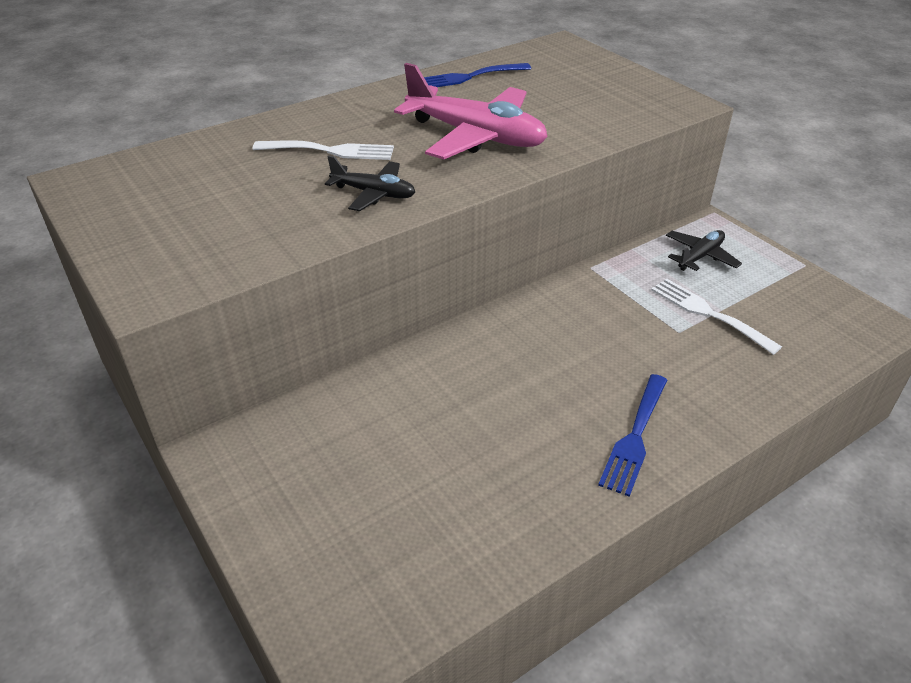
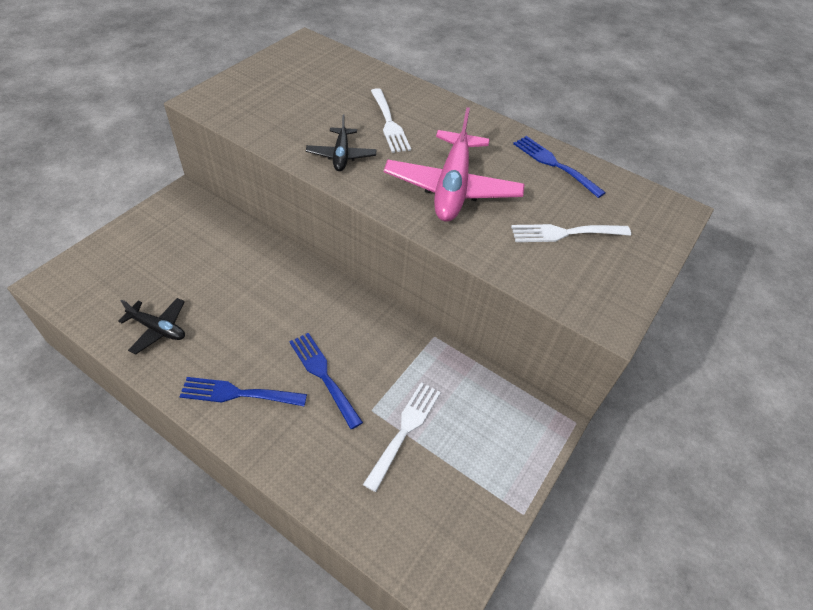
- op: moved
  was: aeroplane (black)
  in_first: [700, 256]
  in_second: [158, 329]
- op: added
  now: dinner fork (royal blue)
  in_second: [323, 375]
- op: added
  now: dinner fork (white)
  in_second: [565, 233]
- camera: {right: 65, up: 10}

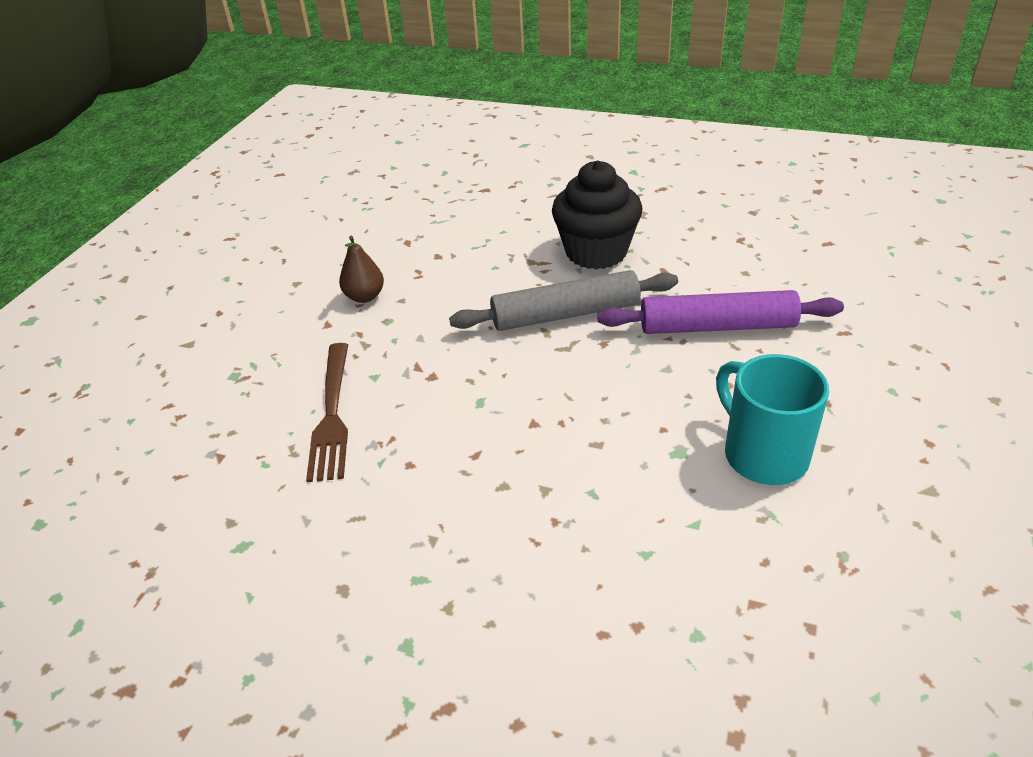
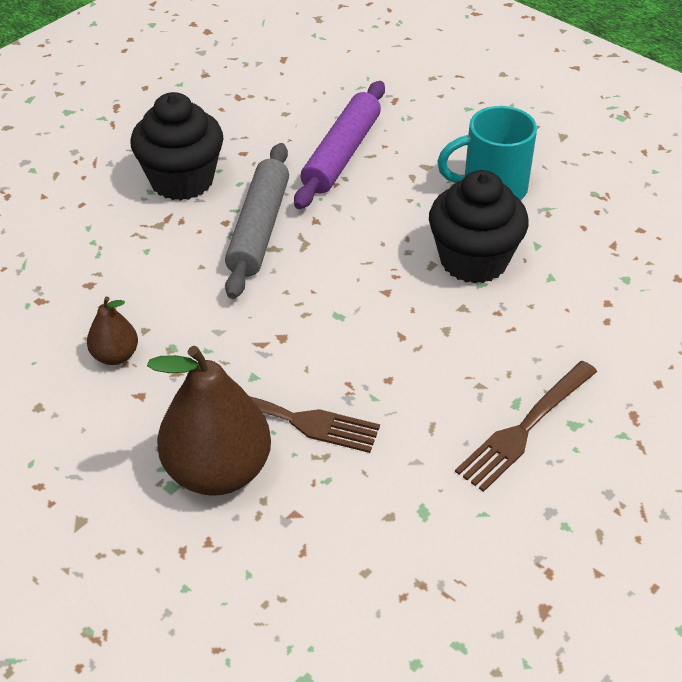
- op: added
  now: toy pear (dark brown)
  in_second: [218, 471]
- op: added
  now: fairy cake (black)
  in_second: [473, 260]
- op: added
  now: dinner fork (dark brown)
  in_second: [525, 428]
- camera: {right: -70, up: 5}

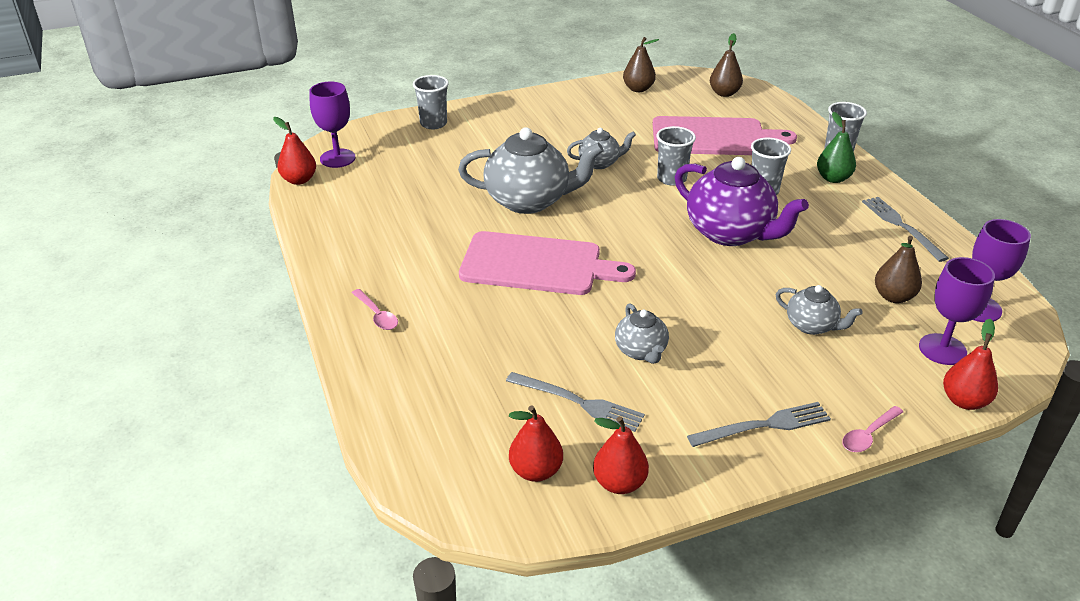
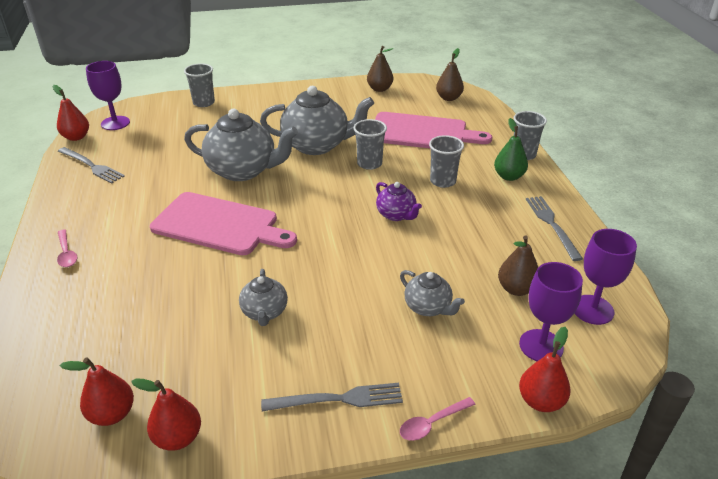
- op: moved
  was: dinner fork (grey)
  in_first: [578, 402]
  in_second: [91, 166]
- op: resized
  was: teapot (grey)
  in_first: [600, 163]
  in_second: [317, 145]
  ratio: 1.93
- op: resized
  was: teapot (violet)
  in_first: [730, 233]
  in_second: [396, 215]
  ratio: 0.52
- camera: {right: 10, up: 0}

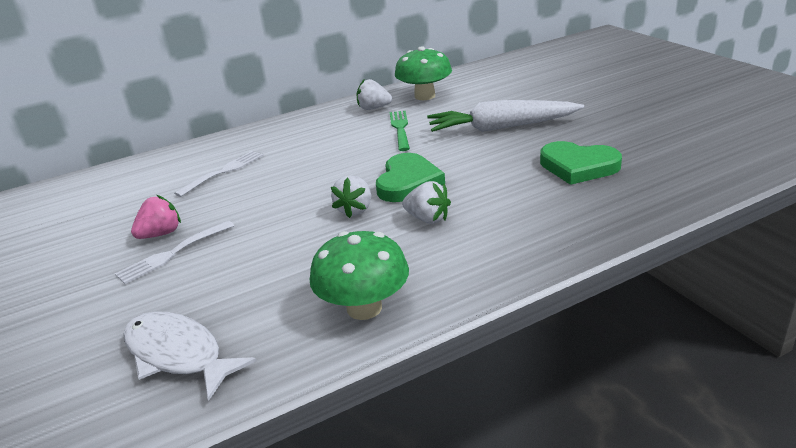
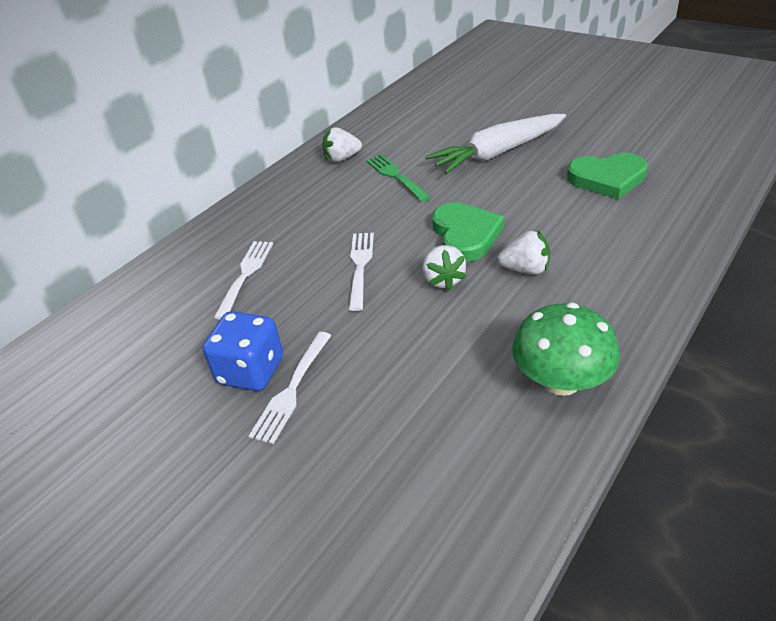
- op: removed
  was: fish (white)
  in_first: [178, 354]
- op: replaced
  was: toy strawberry (pink)
  now: die (royal blue)
  in_first: [161, 234]
  in_second: [251, 371]
- op: removed
  was: mushroom (leaf-green)
  in_first: [425, 96]
- op: added
  now: dinner fork (white)
  in_second: [360, 267]
- camera: {right: -25, up: 10}

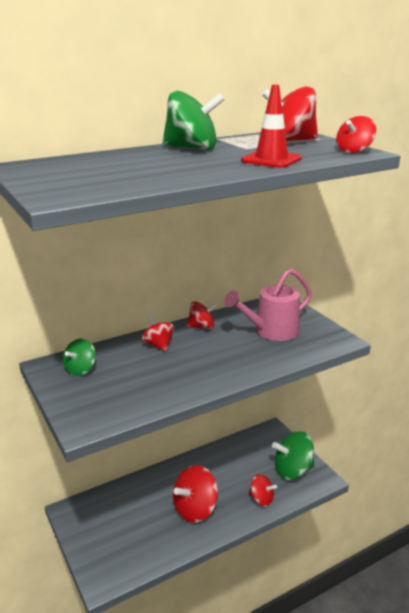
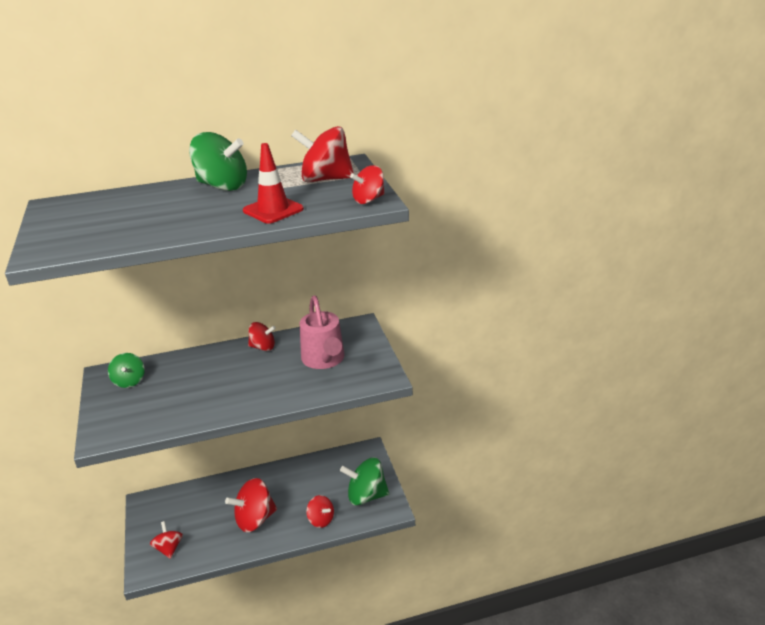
- op: turned
  was: toy top (leaf-green)
  in_first: [80, 369]
  in_second: [129, 381]
  clockwise: -60
- op: moved
  was: toy top (crimson)
  in_first: [158, 345]
  in_second: [169, 548]
- op: turned
  was: sprinkling can (pink)
  in_first: [271, 331]
  in_second: [324, 360]
  clockwise: -90
- camera: {right: 15, up: 5}

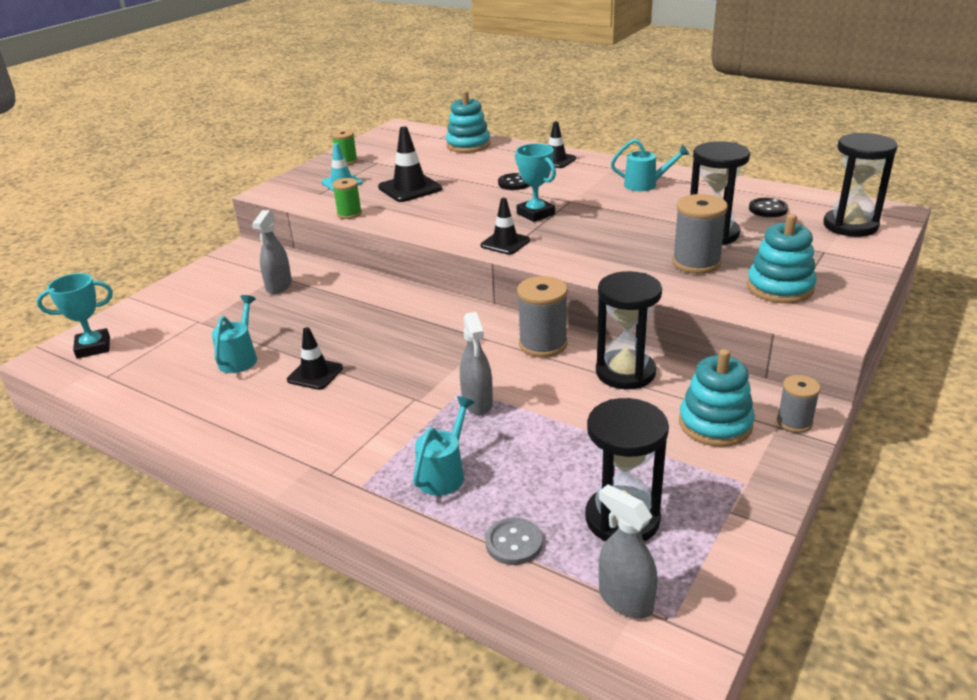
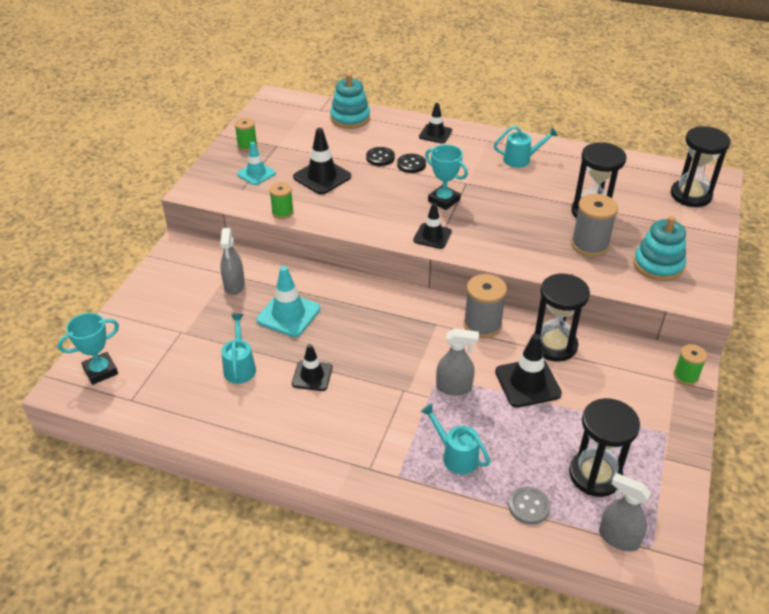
- op: turned
  was: sprinkling can (aqua)
  in_first: [444, 473]
  in_second: [456, 455]
  clockwise: -60
- op: turned
  was: spray bottle (grey)
  in_first: [477, 402]
  in_second: [454, 387]
  clockwise: -60
- op: removed
  was: stacking rings (aqua)
  in_first: [715, 424]
- op: moved
  was: sewing button (black)
  in_first: [768, 209]
  in_second: [380, 157]
- op: recoloured
  was: spool (grey)
  now: spool (leaf-green)
  in_first: [794, 422]
  in_second: [685, 376]
- op: added
  now: traffic cone (aqua)
  in_second: [288, 314]
- op: added
  now: traffic cone (black)
  in_second: [527, 383]
- camera: {right: -15, up: 10}

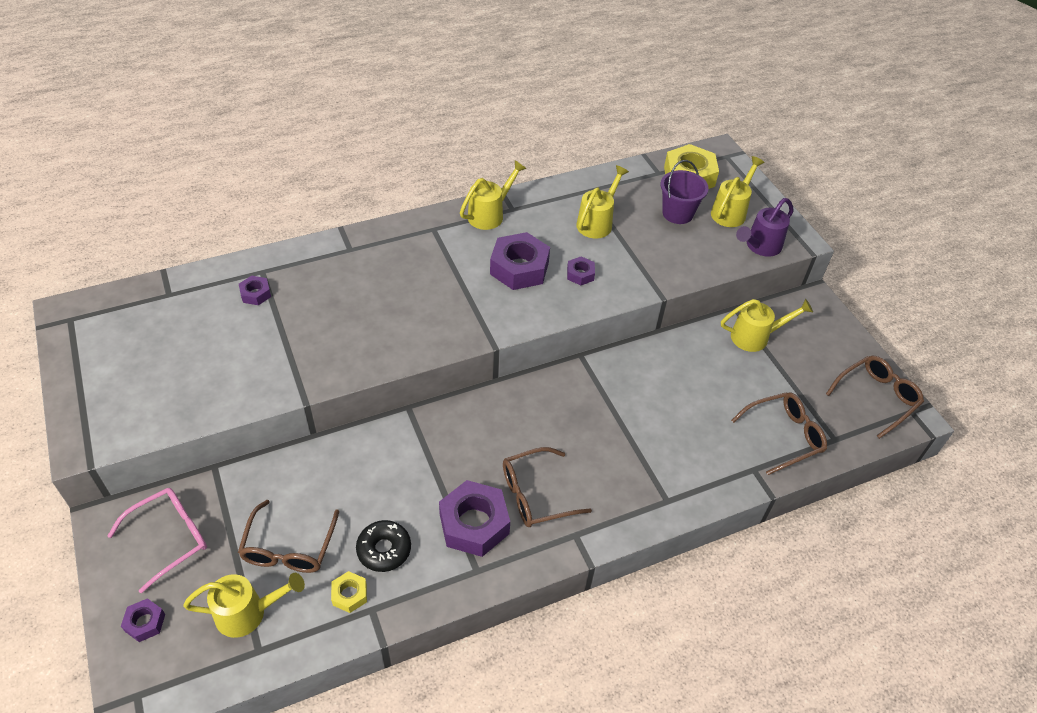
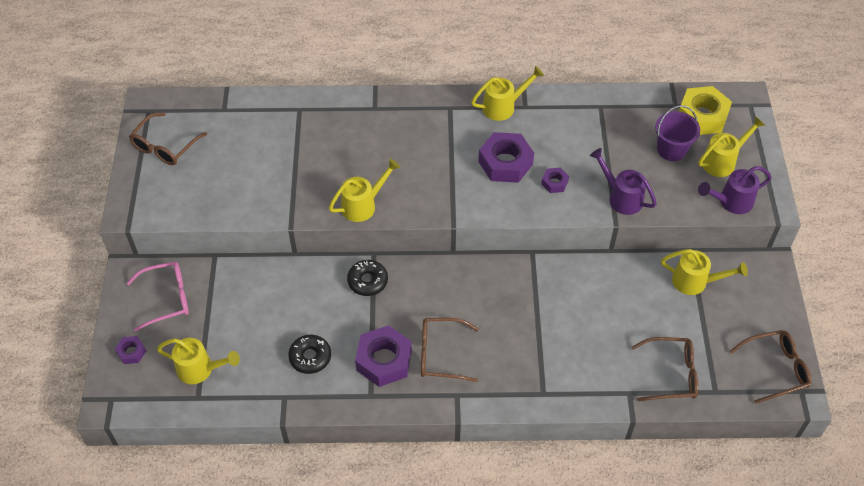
- op: moved
  was: spectacles (dark brown)
  in_first: [289, 547]
  in_second: [165, 146]
- op: removed
  was: nut (violet)
  in_first: [255, 294]
- op: removed
  was: nut (yellow)
  in_first: [349, 594]
- op: moved
  was: sprinkling can (yellow)
  in_first: [597, 222]
  in_second: [363, 205]
- op: added
  now: doughnut (black)
  in_second: [367, 281]
- op: added
  now: sprinkling can (violet)
  in_second: [621, 197]
- camera: {right: 25, up: 5}

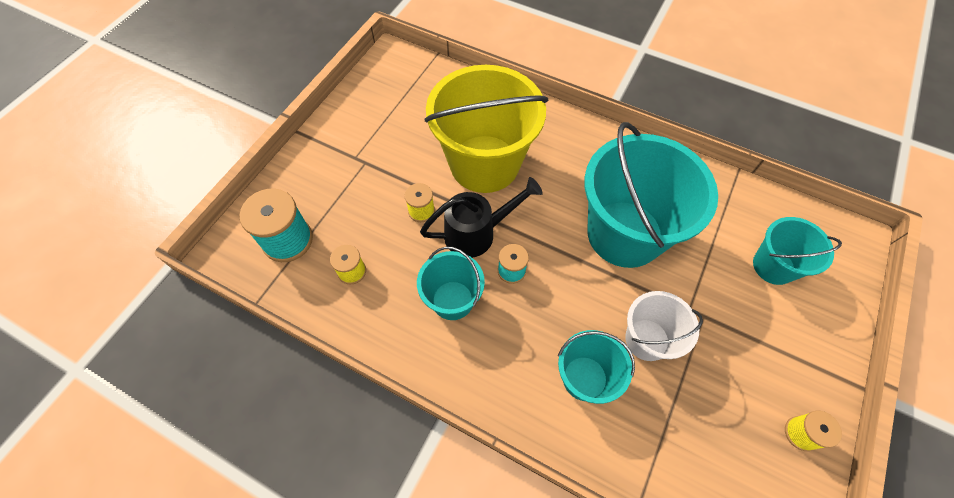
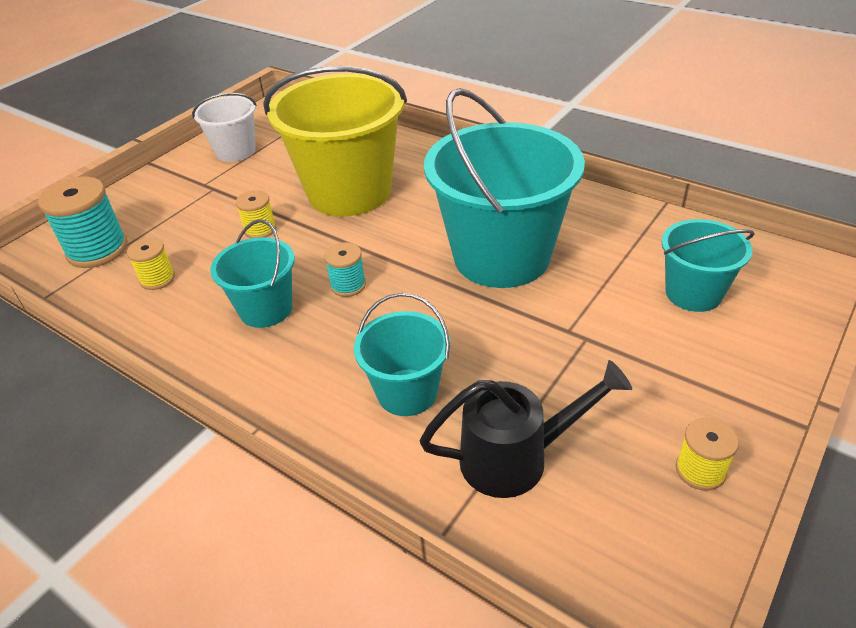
- op: moved
  was: sprinkling can (black)
  in_first: [477, 233]
  in_second: [516, 458]
- op: moved
  was: sand bucket (white)
  in_first: [647, 339]
  in_second: [235, 151]
- camera: {right: 10, up: -20}

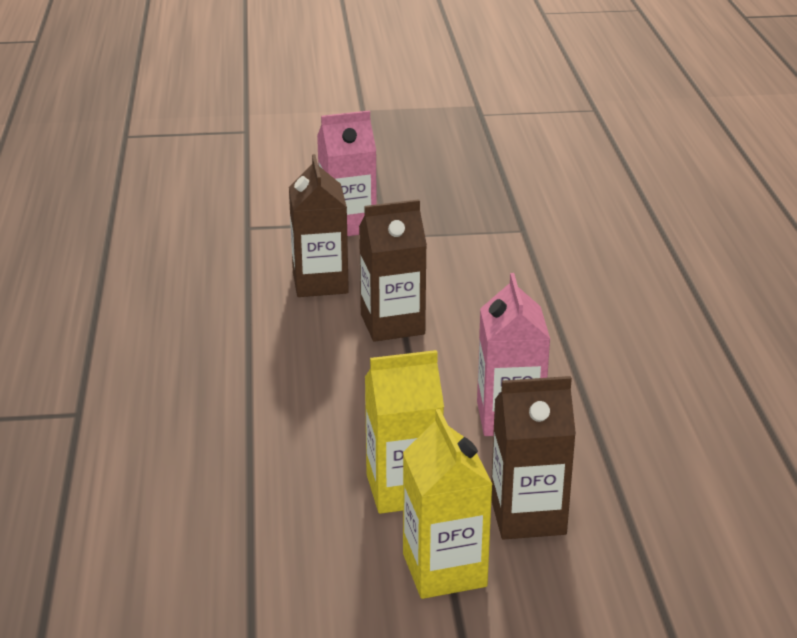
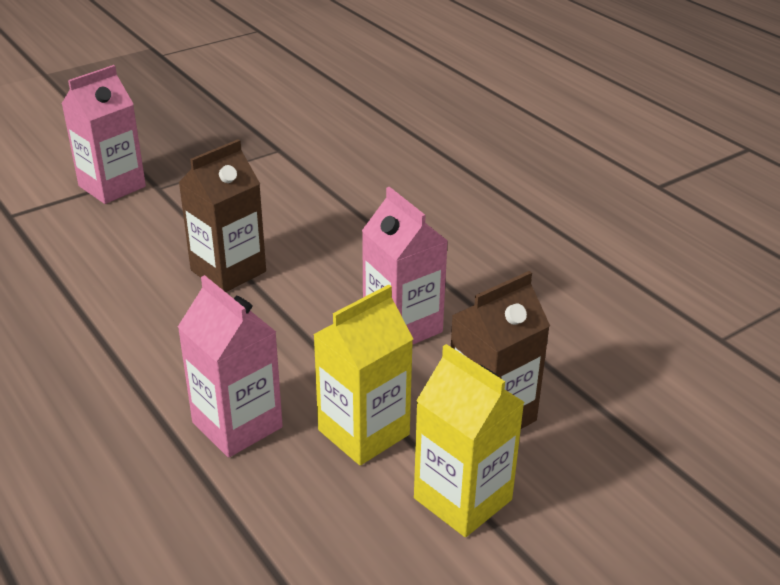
- op: removed
  was: milk carton (dark brown)
  in_first: [320, 283]
- op: added
  now: milk carton (pink)
  in_second: [237, 425]
- camera: {right: -30, up: 5}

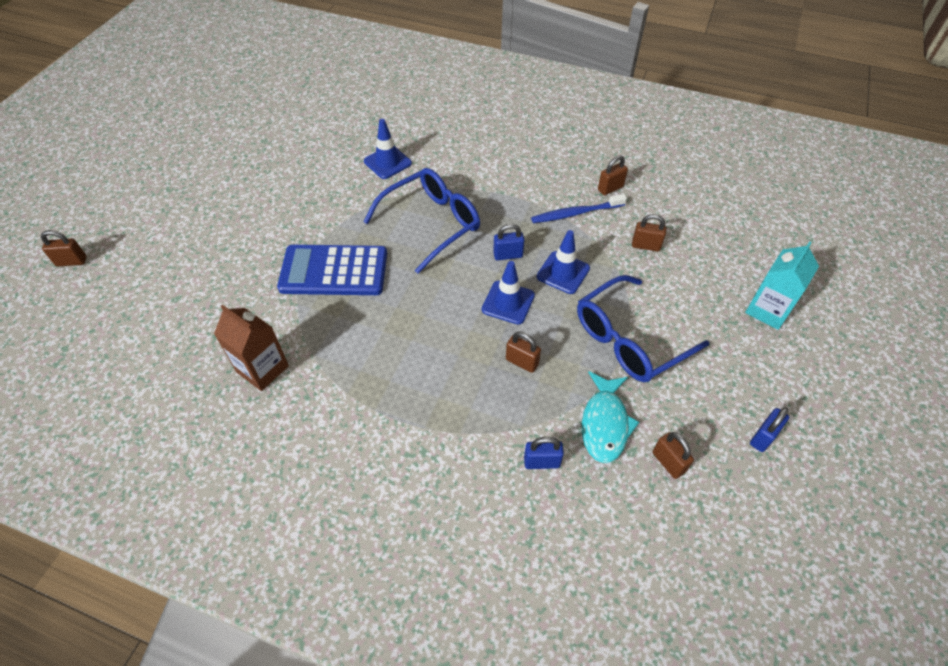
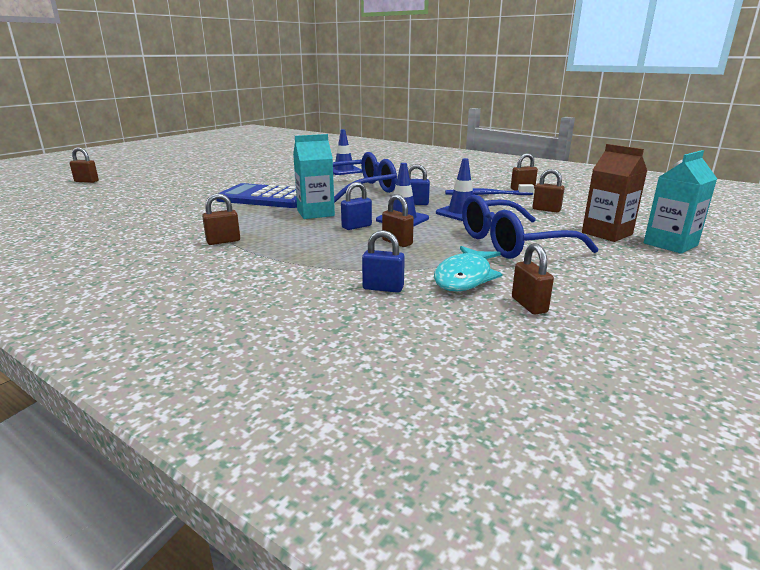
- op: moved
  was: milk carton (dark brown)
  in_first: [262, 369]
  in_second: [607, 233]
- op: moved
  was: padlock (royal blue)
  in_first: [763, 437]
  in_second: [356, 226]
- op: added
  now: padlock (dark brown)
  in_second: [223, 241]
- op: added
  now: milk carton (aqua)
  in_second: [315, 213]
- camera: {right: 15, up: -30}

